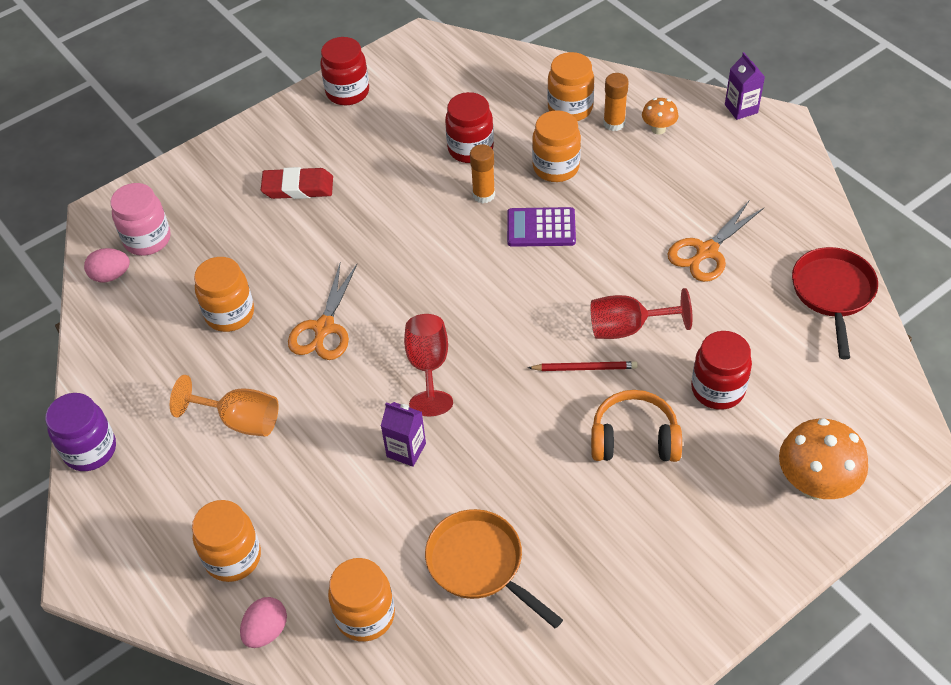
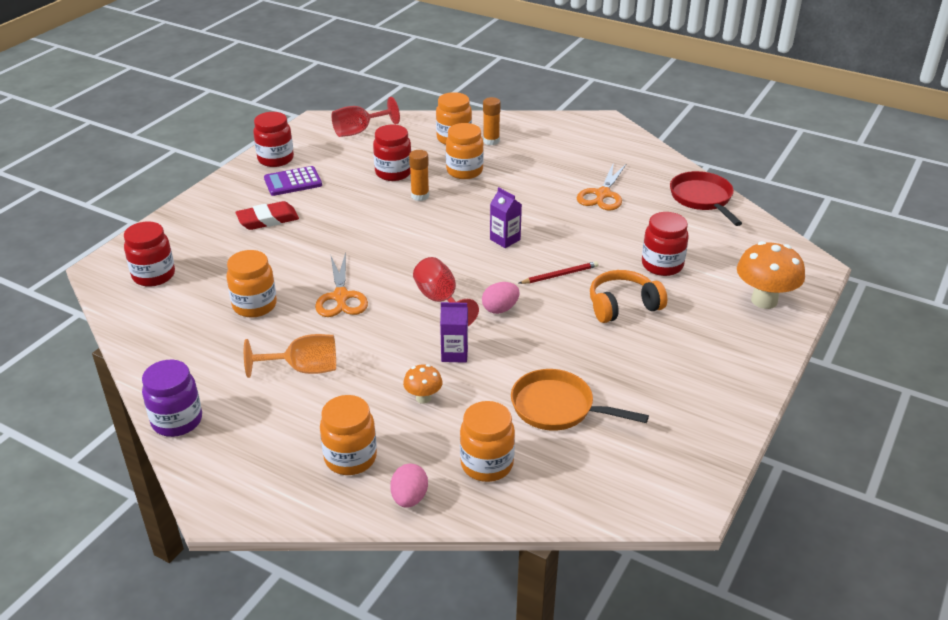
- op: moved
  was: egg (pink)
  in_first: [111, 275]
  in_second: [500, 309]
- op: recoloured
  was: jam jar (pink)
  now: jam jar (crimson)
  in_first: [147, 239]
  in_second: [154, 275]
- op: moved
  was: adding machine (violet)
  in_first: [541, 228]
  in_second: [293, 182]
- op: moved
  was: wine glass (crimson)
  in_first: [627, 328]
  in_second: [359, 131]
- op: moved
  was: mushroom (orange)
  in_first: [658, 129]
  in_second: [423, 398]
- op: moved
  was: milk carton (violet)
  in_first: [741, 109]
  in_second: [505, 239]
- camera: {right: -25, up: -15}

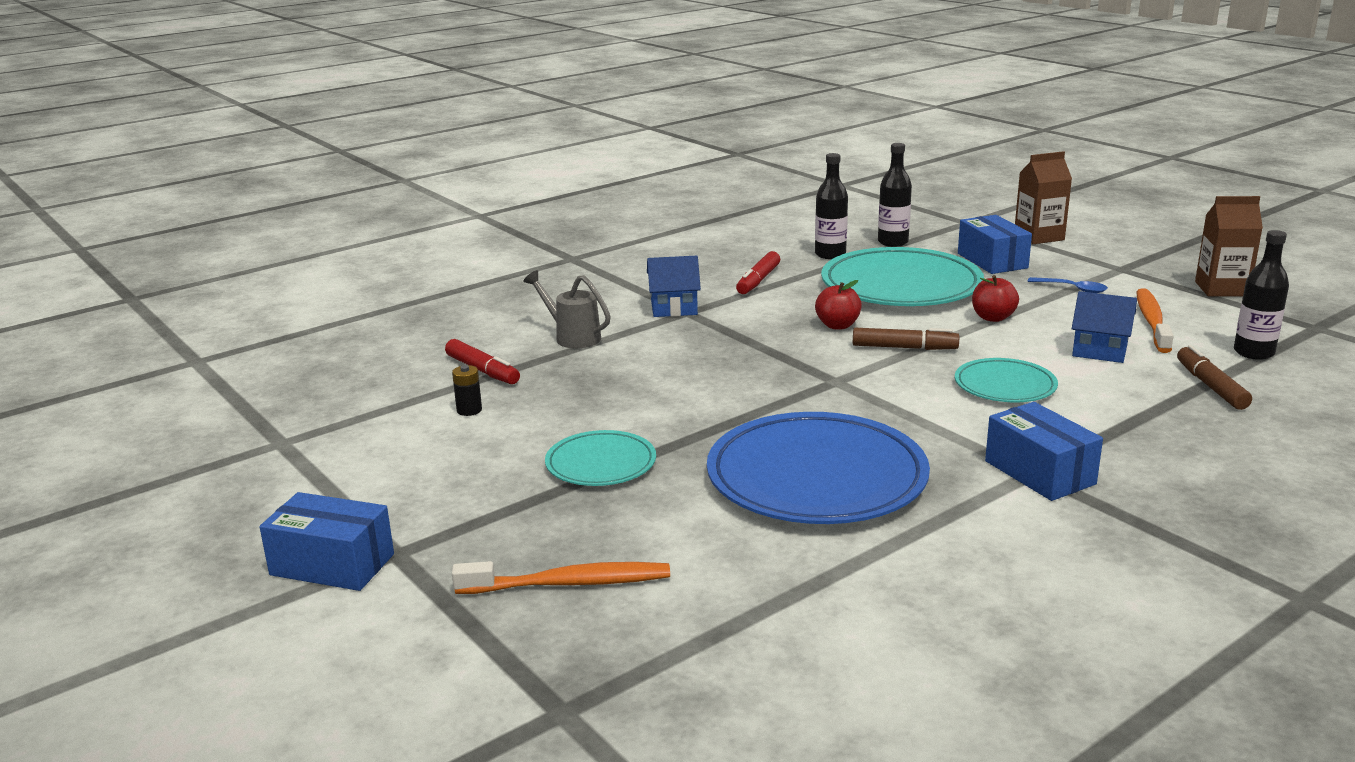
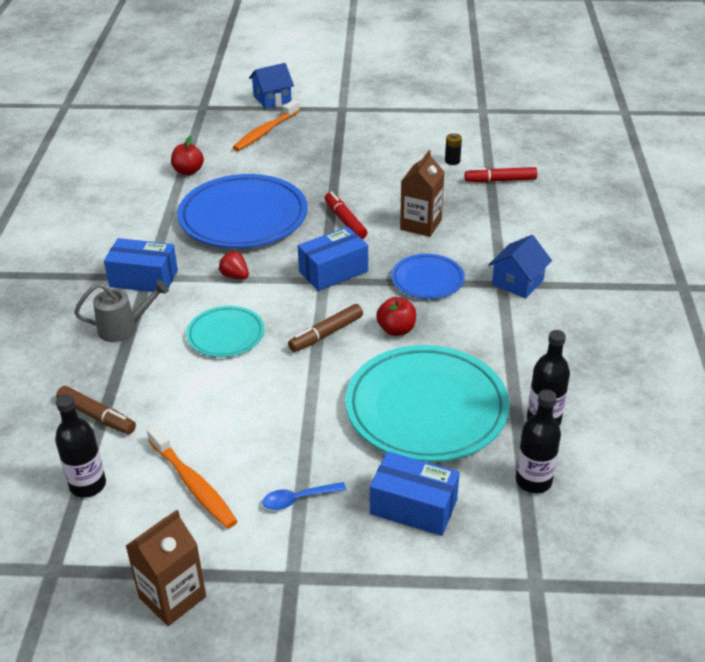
- op: moved
  was: parcel (royal blue)
  in_first: [332, 565]
  in_second: [333, 271]
- op: moved
  was: sprinkling can (grey)
  in_first: [573, 337]
  in_second: [123, 328]
- op: removed
  was: dinner plate (aqua)
  in_first: [601, 464]
- op: moved
  was: felt pen (crimson)
  in_first: [758, 280]
  in_second: [345, 221]
- op: moved
  was: toy apple (crimson)
  in_first: [993, 318]
  in_second: [188, 171]
- op: moved
  was: milk carton (dark brown)
  in_first: [1039, 237]
  in_second: [421, 225]
- op: moved
  was: house (royal blue)
  in_first: [1100, 350]
  in_second: [272, 99]
- op: added
  now: toy strawberry (crimson)
  in_second: [235, 276]
- op: added
  now: dinner plate (royal blue)
  in_second: [427, 280]
- camera: {right: 130, up: 15}

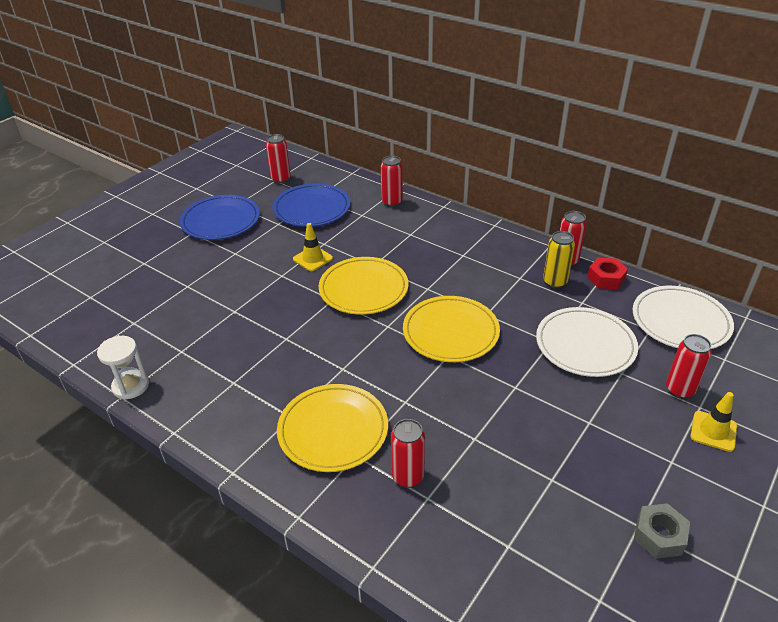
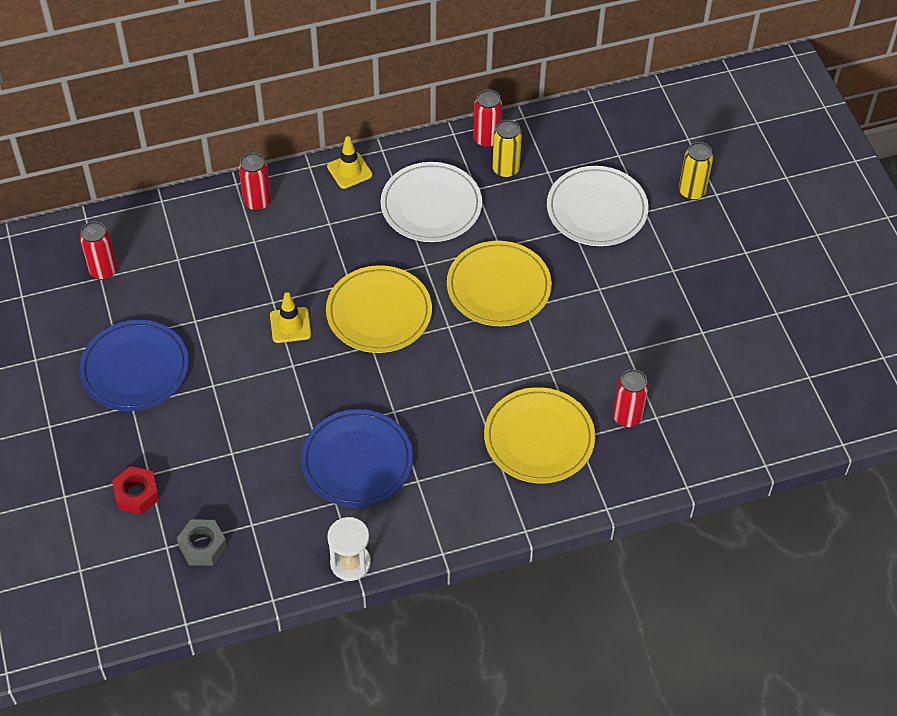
- op: moved
  was: dinner plate (royal blue)
  in_first: [312, 209]
  in_second: [357, 461]
- op: moved
  was: nut (crimson)
  in_first: [606, 278]
  in_second: [137, 494]
- op: moved
  was: dinner plate (white)
  in_first: [680, 321]
  in_second: [431, 205]
- op: moved
  was: nut (grey)
  in_first: [659, 536]
  in_second: [203, 546]
- op: recoloured
  was: soda can (crimson)
  now: soda can (yellow)
  in_first: [679, 390]
  in_second: [692, 191]
- op: moved
  was: traffic cone (yellow)
  in_first: [713, 431]
  in_second: [349, 171]
- camera: {right: -55, up: 15}

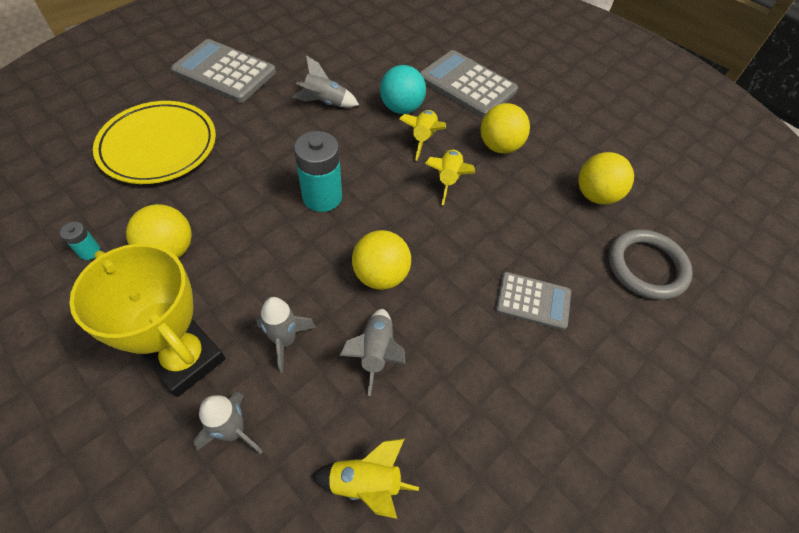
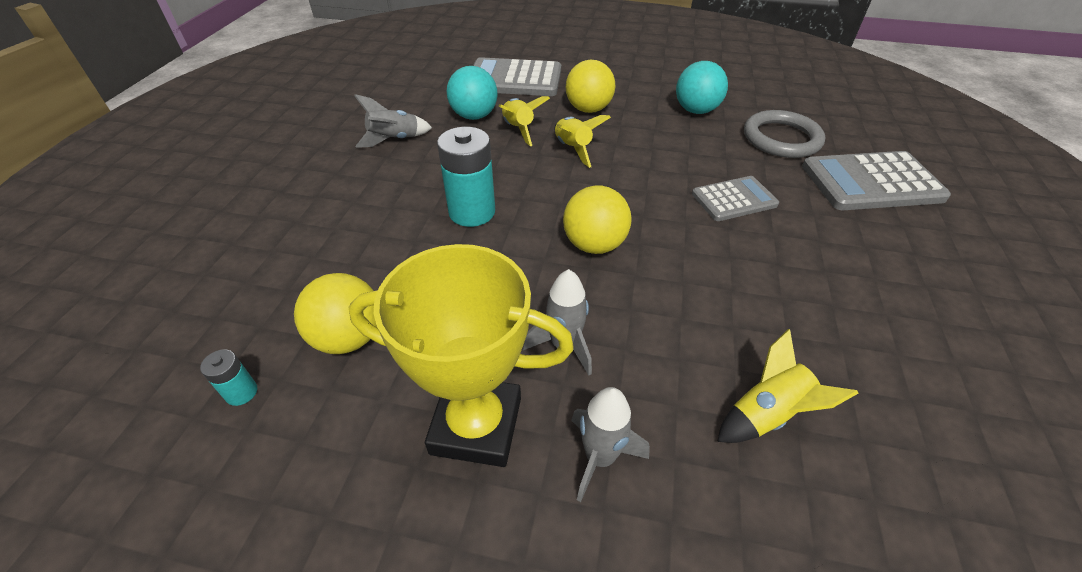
- op: removed
  was: dinner plate (yellow)
  in_first: [158, 146]
- op: moved
  was: adding machine (grey)
  in_first: [224, 72]
  in_second: [871, 182]
- op: removed
  was: spaceship (grey)
  in_first: [376, 352]
- op: recoloured
  was: sphere (yellow)
  now: sphere (aqua)
  in_first: [595, 195]
  in_second: [696, 110]
- camera: {right: -30, up: -10}

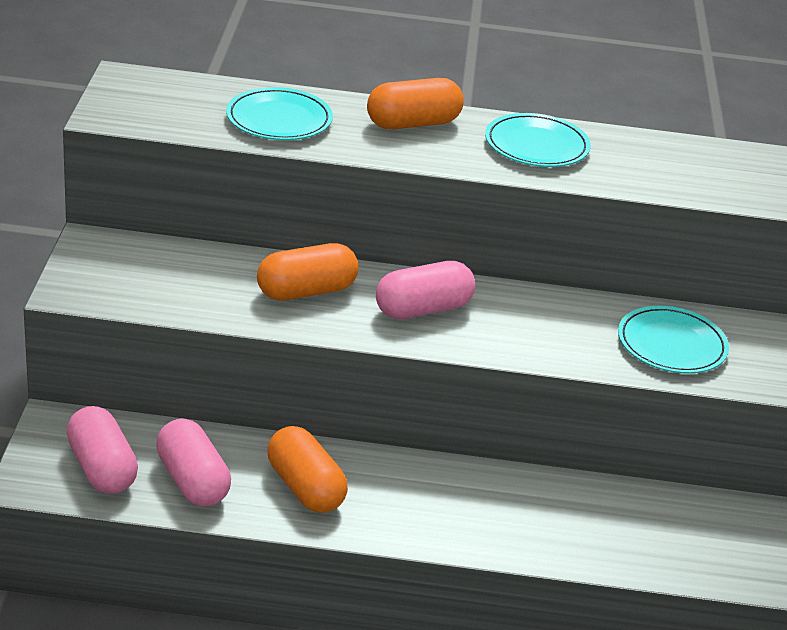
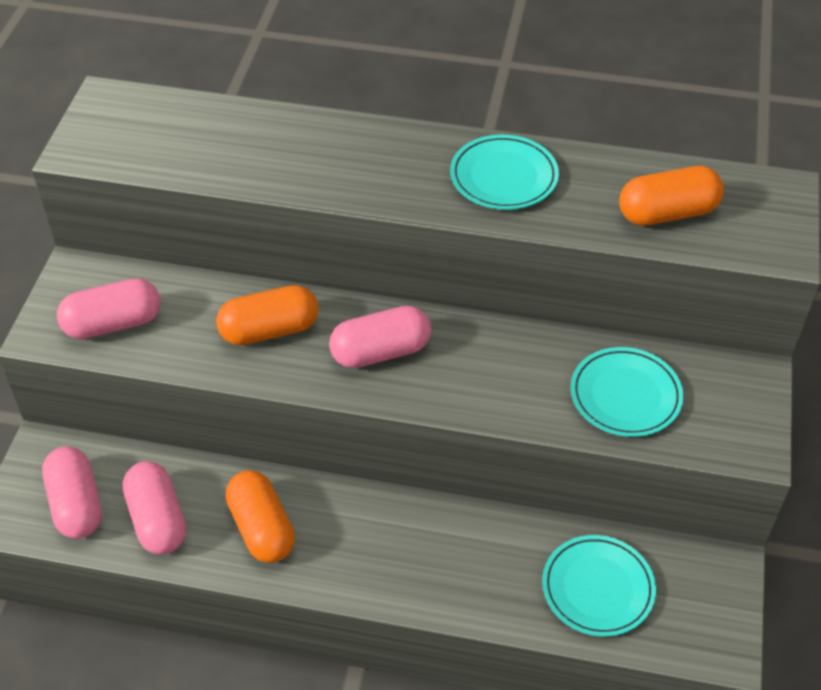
- op: moved
  was: dinner plate (aqua)
  in_first: [279, 120]
  in_second: [598, 588]
- op: moved
  was: pill (orange)
  in_first: [413, 124]
  in_second: [667, 213]
- op: added
  now: pill (pink)
  in_second: [113, 324]
- camera: {right: 10, up: 15}

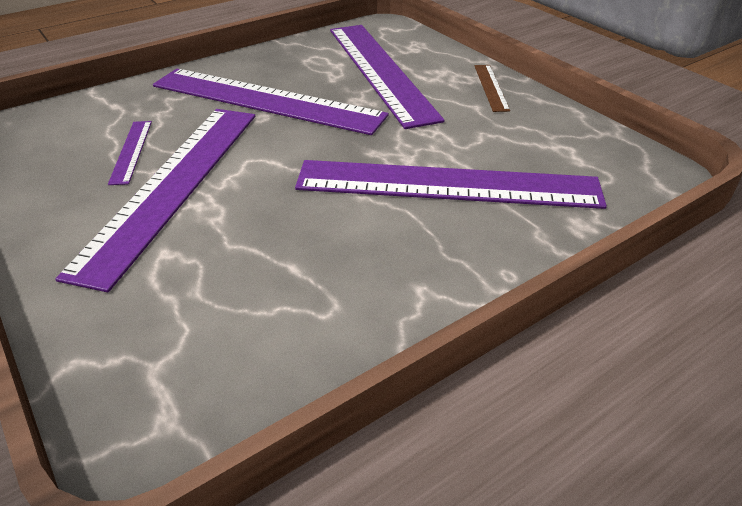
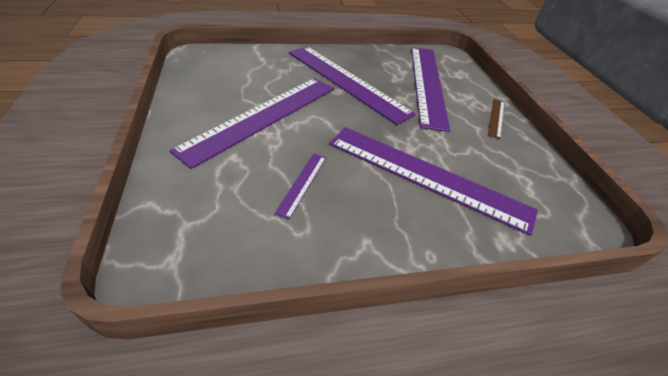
- op: moved
  was: ruler (violet)
  in_first: [131, 151]
  in_second: [302, 184]
- camera: {right: 20, up: 5}

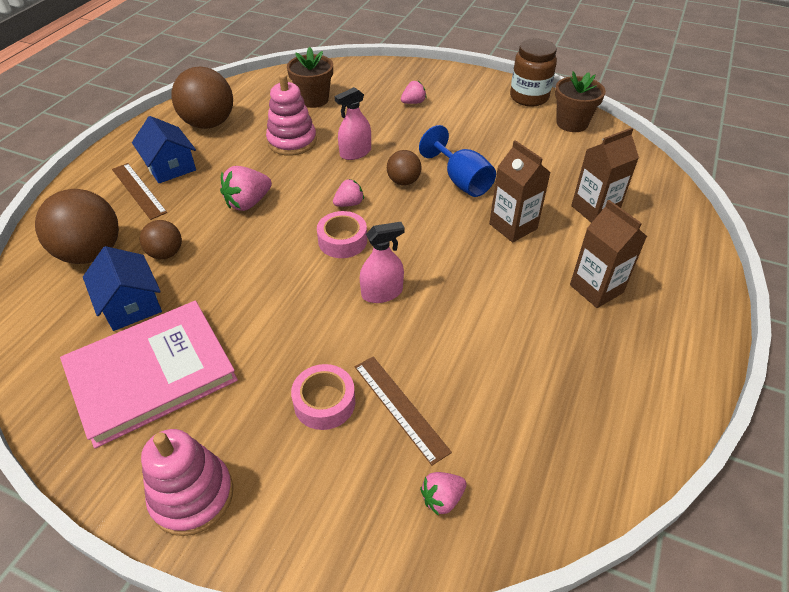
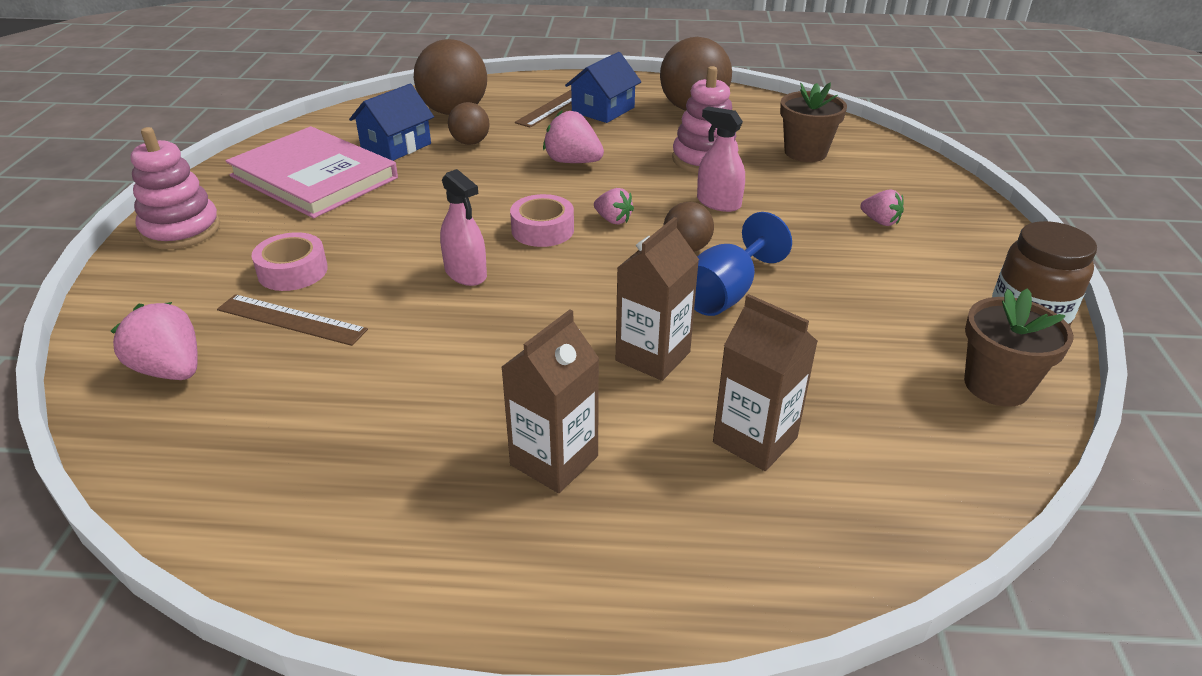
- op: turned
  was: ruler (dark brown)
  in_first: [400, 408]
  in_second: [291, 319]
  clockwise: 75
- op: resized
  was: toy strawberry (pink)
  in_first: [442, 498]
  in_second: [170, 370]
  ratio: 1.62
- camera: {right: 70, up: -10}

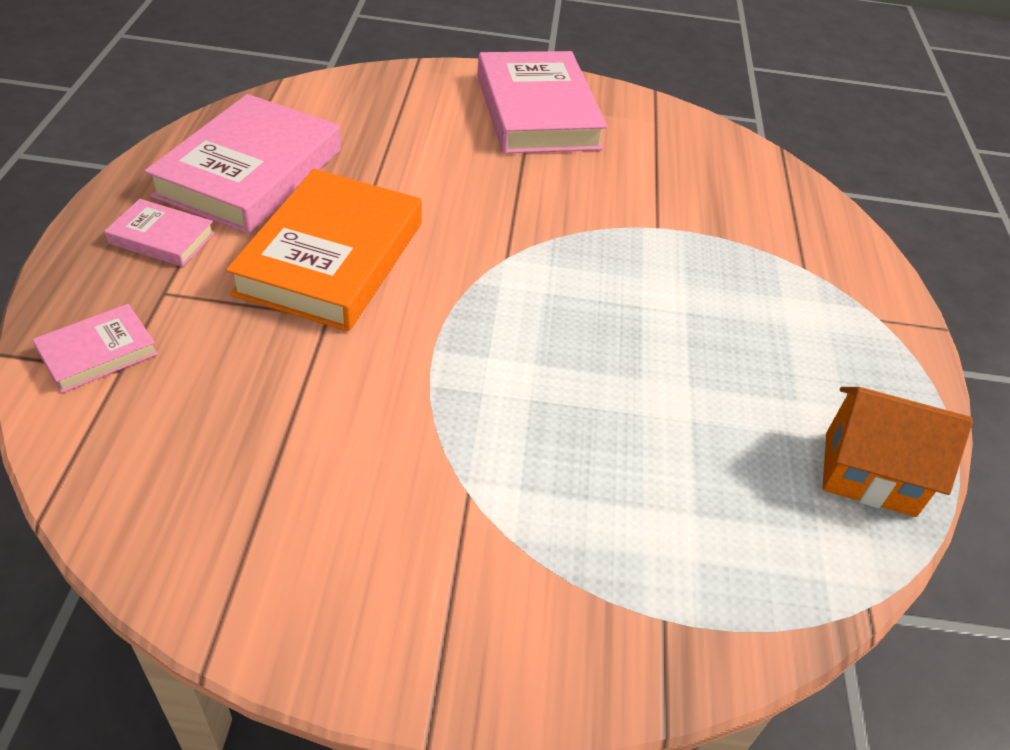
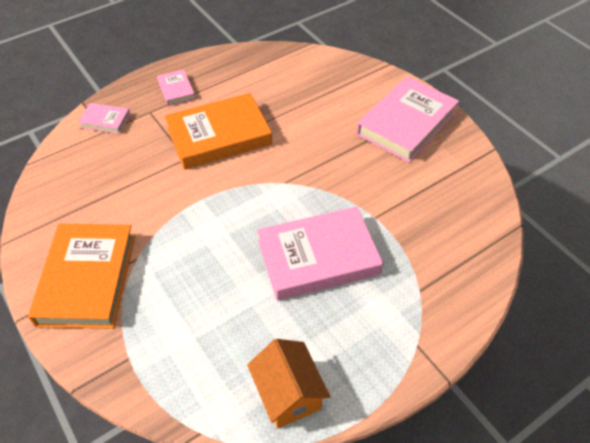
- op: moved
  was: book (pink)
  in_first: [250, 173]
  in_second: [318, 257]
- op: added
  now: book (orange)
  in_second: [87, 279]
- camera: {right: 55, up: 5}

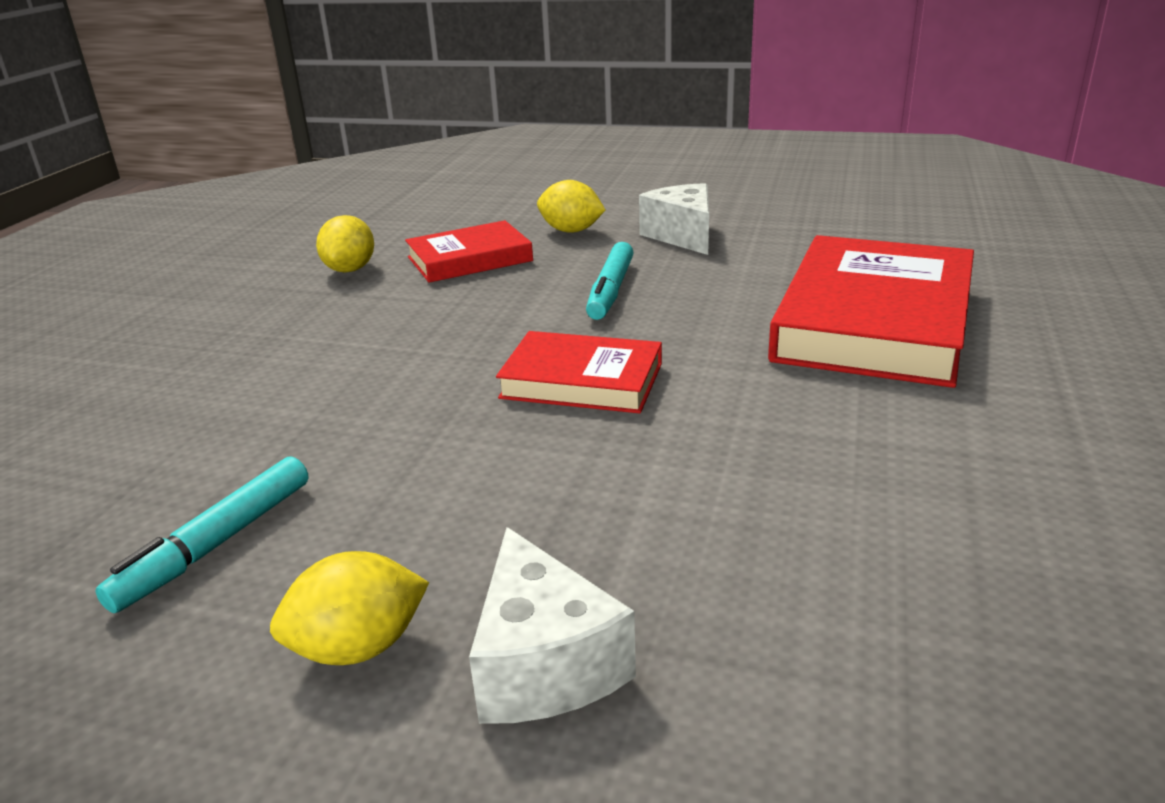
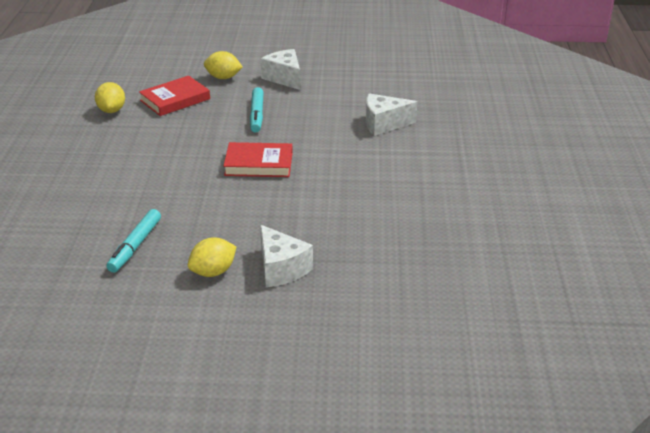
- op: replaced
  was: book (crimson)
  now: piece of cheese (white)
  in_first: [874, 321]
  in_second: [384, 124]
- camera: {right: -15, up: 5}

